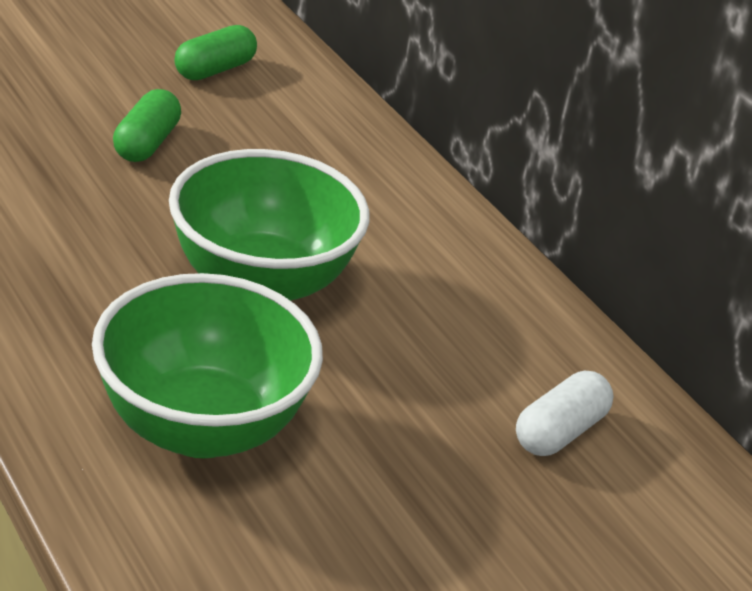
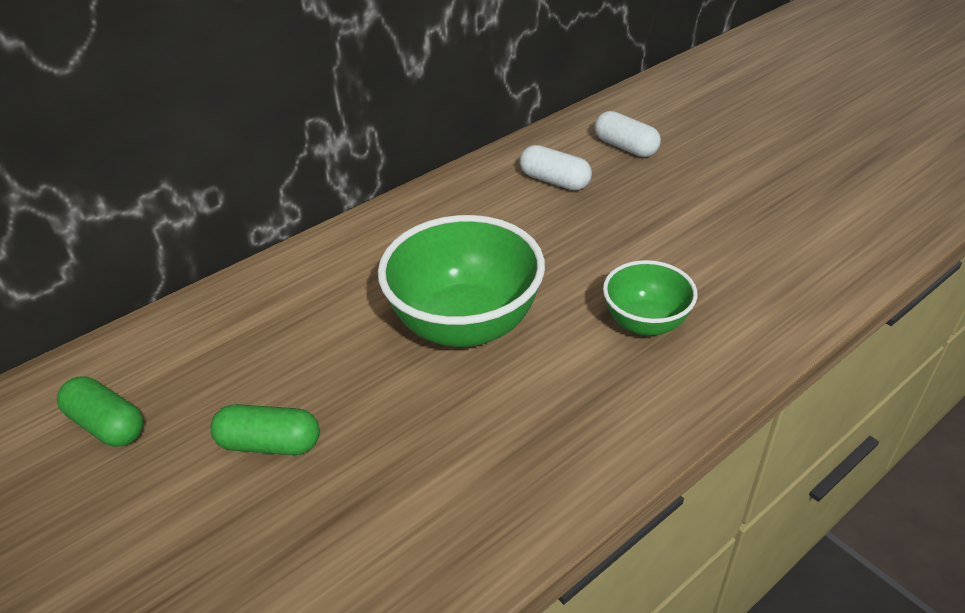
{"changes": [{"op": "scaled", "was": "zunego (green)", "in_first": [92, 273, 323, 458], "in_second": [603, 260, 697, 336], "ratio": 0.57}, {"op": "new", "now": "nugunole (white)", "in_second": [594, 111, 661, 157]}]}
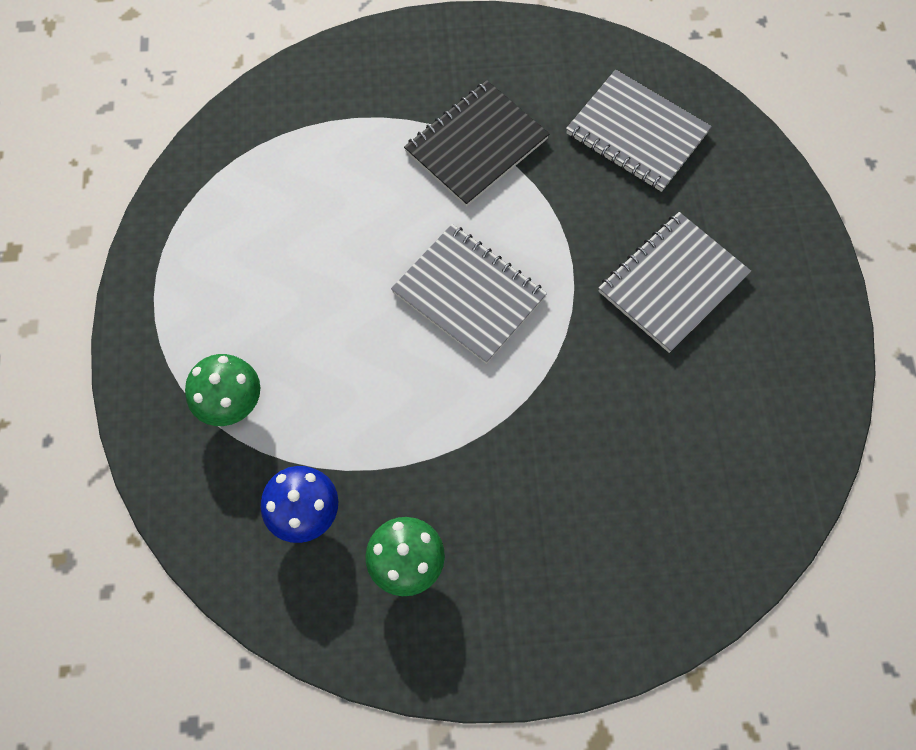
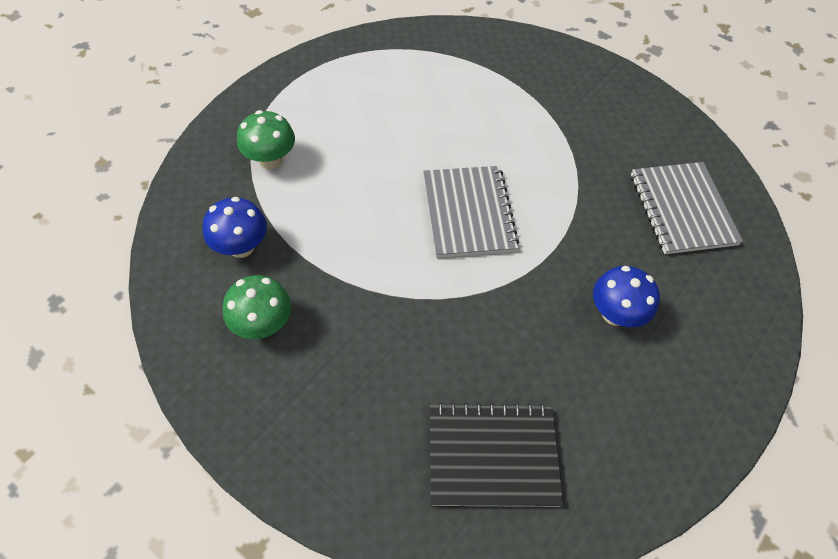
{"changes": [{"op": "shifted", "was": "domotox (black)", "in_first": [404, 80, 549, 207], "in_second": [430, 403, 563, 507]}, {"op": "swapped", "was": "domotox (grey)", "now": "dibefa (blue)", "in_first": [598, 212, 751, 353], "in_second": [593, 266, 660, 327]}]}
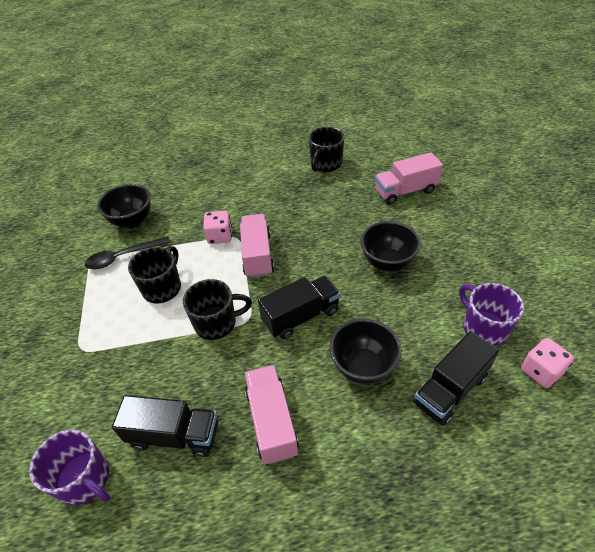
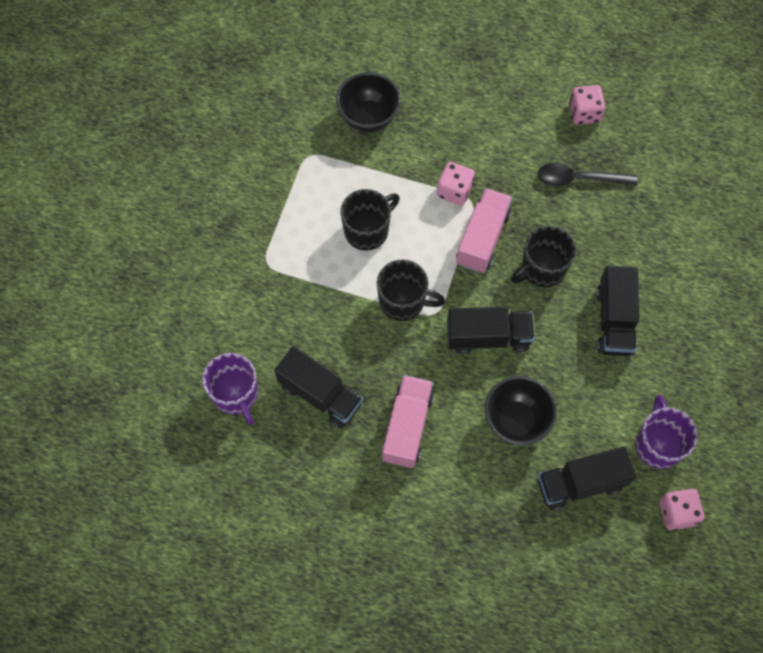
{"changes": [{"op": "shifted", "was": "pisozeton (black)", "in_first": [85, 236, 170, 269], "in_second": [537, 163, 637, 186]}, {"op": "shifted", "was": "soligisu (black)", "in_first": [308, 127, 345, 172], "in_second": [511, 226, 576, 287]}, {"op": "swapped", "was": "zunego (black)", "now": "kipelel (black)", "in_first": [360, 221, 421, 272], "in_second": [596, 266, 639, 356]}, {"op": "gone", "was": "kipelel (pink)", "in_first": [375, 152, 443, 205]}, {"op": "new", "now": "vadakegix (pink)", "in_second": [569, 85, 606, 125]}]}
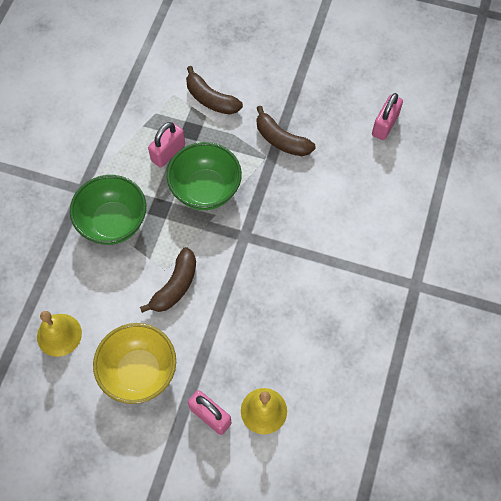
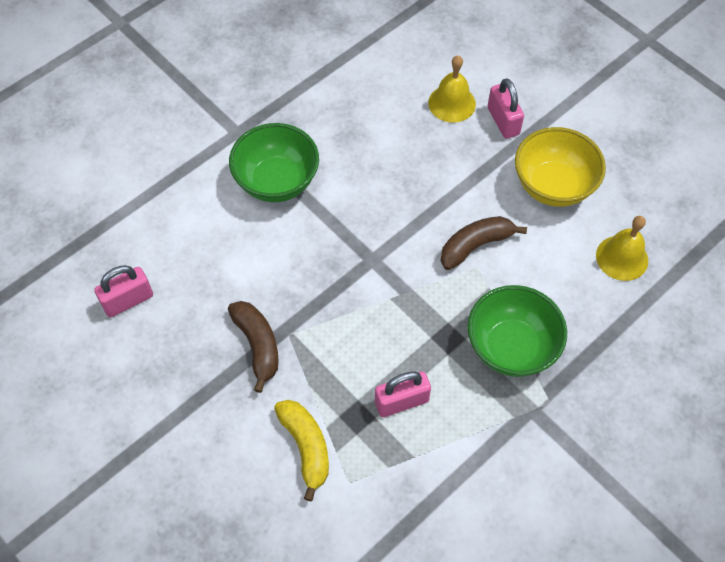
{"changes": [{"op": "shifted", "was": "zunego (green)", "in_first": [167, 142, 242, 210], "in_second": [229, 123, 319, 202]}, {"op": "repainted", "was": "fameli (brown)", "now": "fameli (yellow)", "in_first": [186, 66, 243, 115], "in_second": [274, 400, 329, 501]}]}
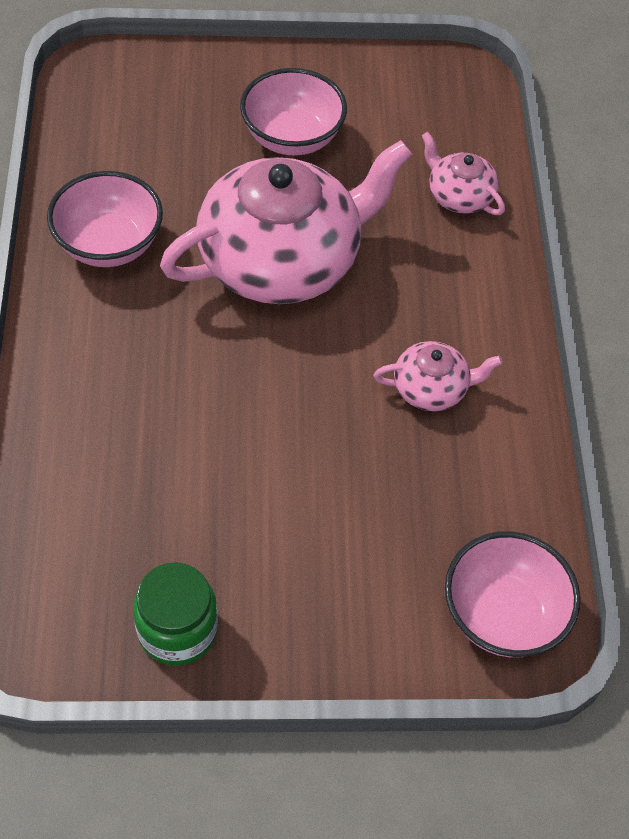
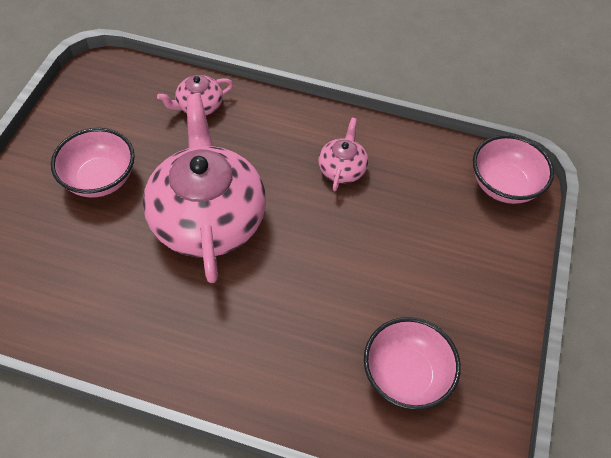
{"changes": [{"op": "shifted", "was": "zunego (pink)", "in_first": [47, 171, 163, 267], "in_second": [364, 317, 461, 410]}, {"op": "gone", "was": "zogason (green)", "in_first": [133, 562, 218, 666]}]}
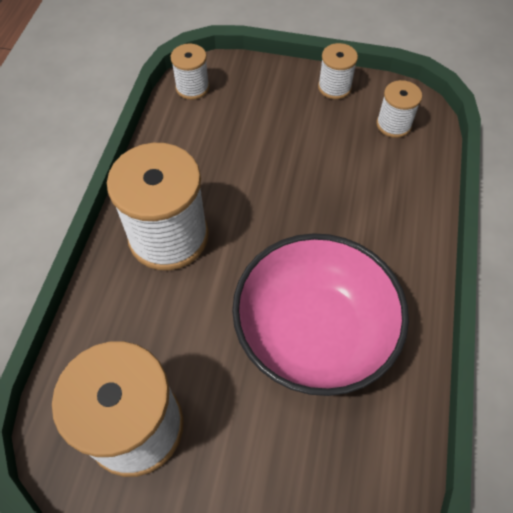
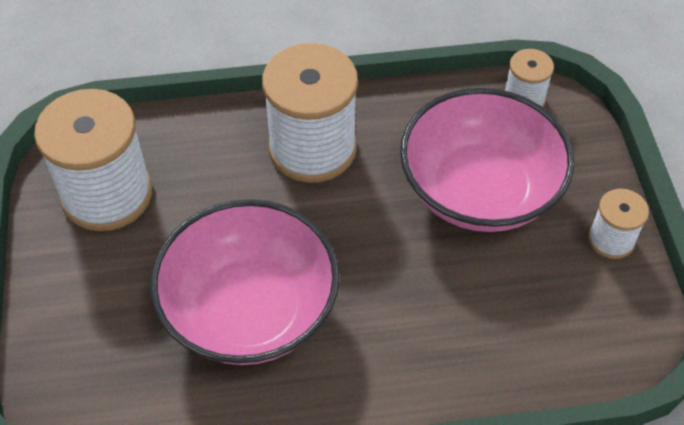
{"changes": [{"op": "gone", "was": "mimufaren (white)", "in_first": [376, 80, 422, 138]}, {"op": "new", "now": "zunego (pink)", "in_second": [400, 88, 574, 232]}]}
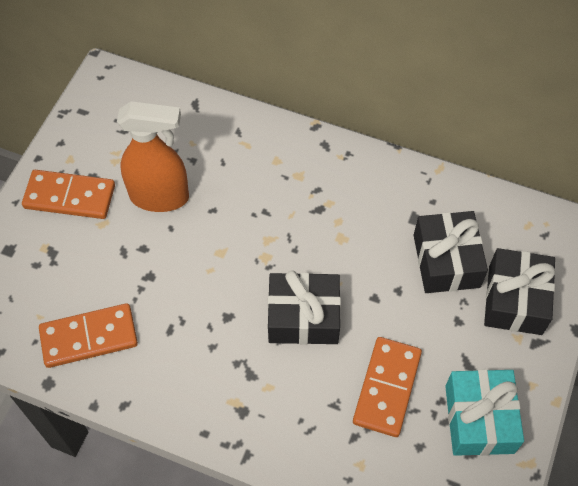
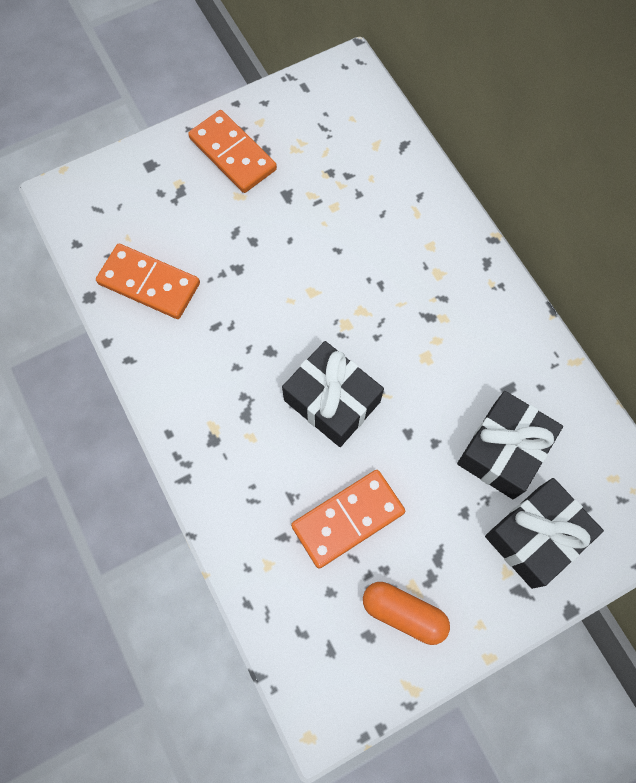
{"changes": [{"op": "gone", "was": "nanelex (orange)", "in_first": [117, 101, 189, 212]}, {"op": "swapped", "was": "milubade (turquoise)", "now": "nugunole (orange)", "in_first": [445, 369, 524, 456], "in_second": [363, 582, 450, 645]}]}
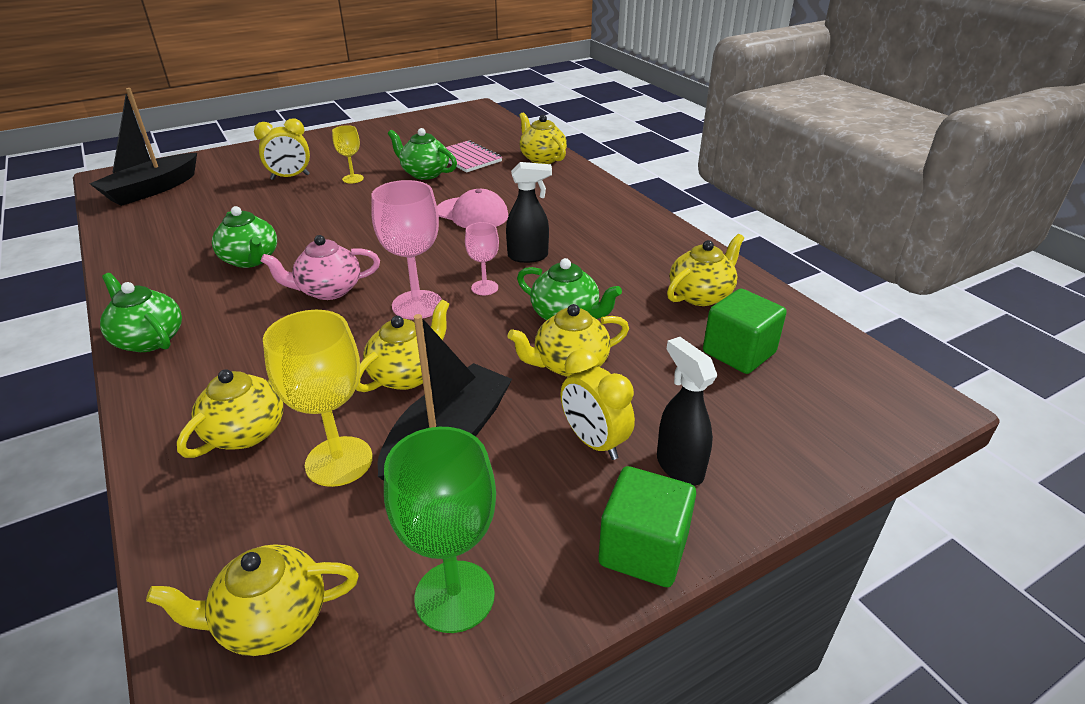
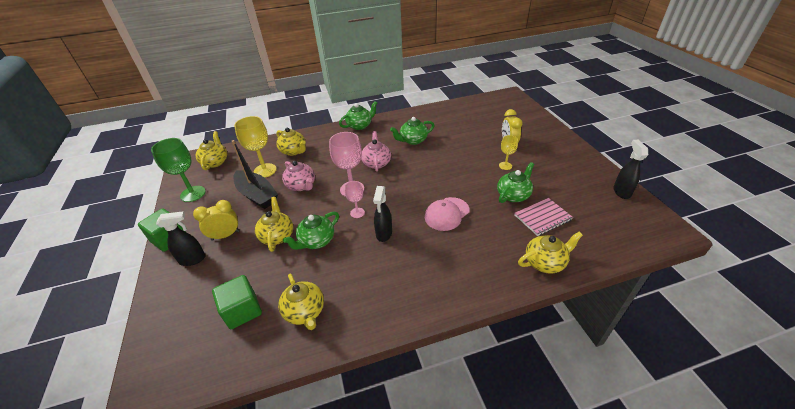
{"changes": [{"op": "gone", "was": "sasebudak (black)", "in_first": [90, 88, 197, 206]}, {"op": "repainted", "was": "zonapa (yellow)", "now": "zonapa (pink)", "in_first": [356, 300, 450, 392], "in_second": [282, 161, 315, 191]}, {"op": "new", "now": "nanelex (black)", "in_second": [613, 140, 648, 199]}]}
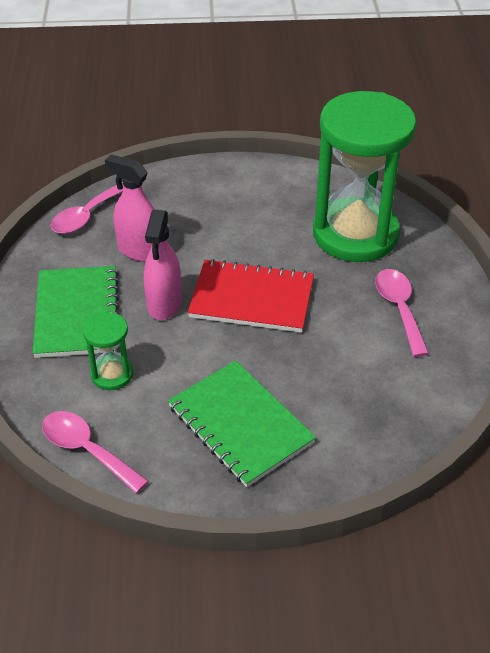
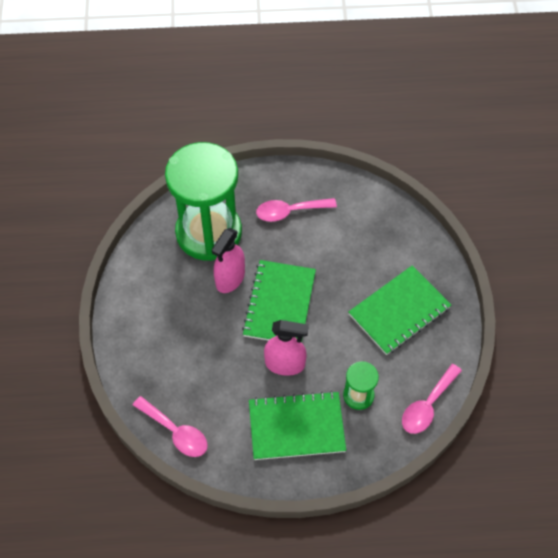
{"changes": [{"op": "shifted", "was": "nanelex (pink)", "in_first": [105, 154, 155, 262], "in_second": [212, 228, 245, 293]}, {"op": "repainted", "was": "domotox (red)", "now": "domotox (green)", "in_first": [188, 259, 314, 333], "in_second": [242, 260, 316, 342]}]}
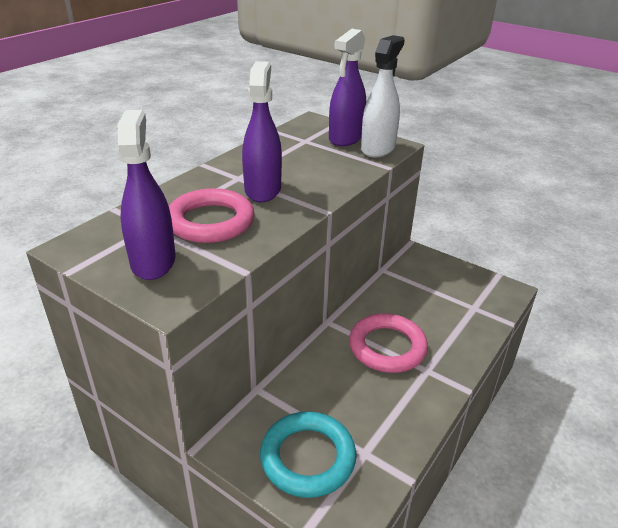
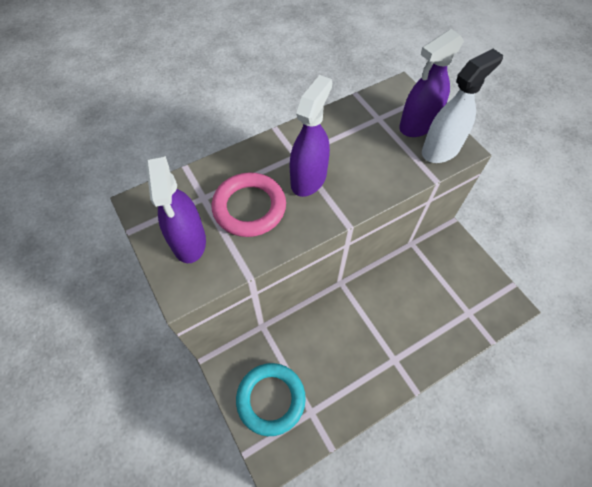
{"changes": [{"op": "rotated", "was": "nanelex (purple)", "in_first": [118, 110, 176, 280], "in_second": [146, 156, 206, 263], "clockwise": 150}, {"op": "gone", "was": "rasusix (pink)", "in_first": [349, 313, 428, 373]}]}
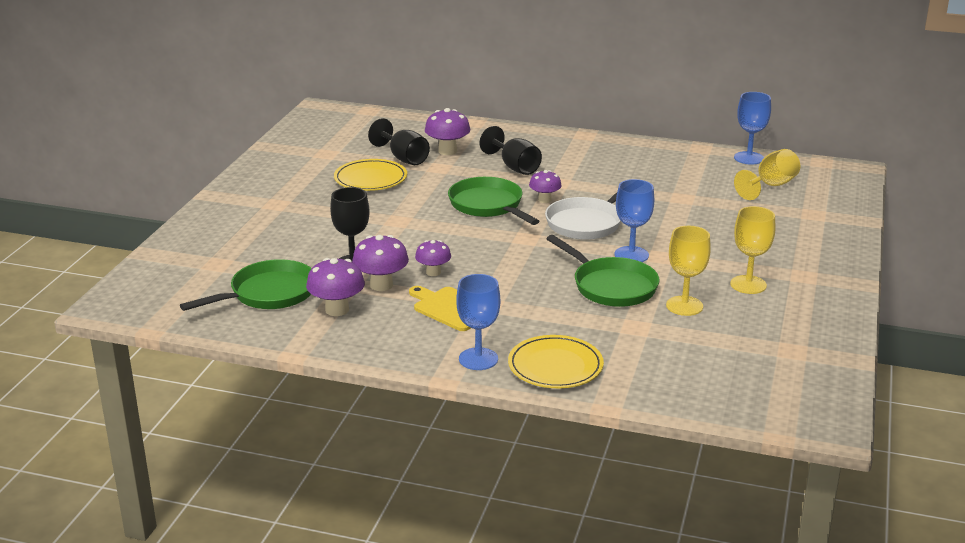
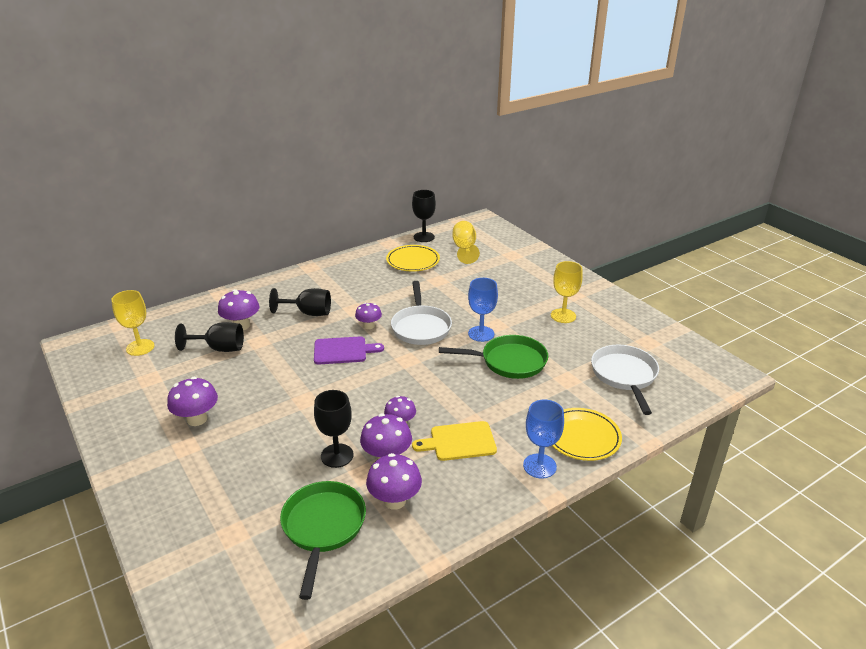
{"changes": [{"op": "shifted", "was": "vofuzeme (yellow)", "in_first": [334, 159, 407, 191], "in_second": [386, 245, 440, 271]}, {"op": "swapped", "was": "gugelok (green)", "now": "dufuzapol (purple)", "in_first": [448, 177, 539, 225], "in_second": [314, 336, 384, 364]}, {"op": "shifted", "was": "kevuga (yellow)", "in_first": [666, 226, 711, 316], "in_second": [111, 290, 154, 356]}, {"op": "repainted", "was": "kevuga (blue)", "now": "kevuga (black)", "in_first": [734, 92, 771, 165], "in_second": [412, 190, 436, 242]}, {"op": "new", "now": "dibefa (purple)", "in_second": [167, 377, 218, 426]}, {"op": "new", "now": "gugelok (white)", "in_second": [591, 345, 659, 415]}]}
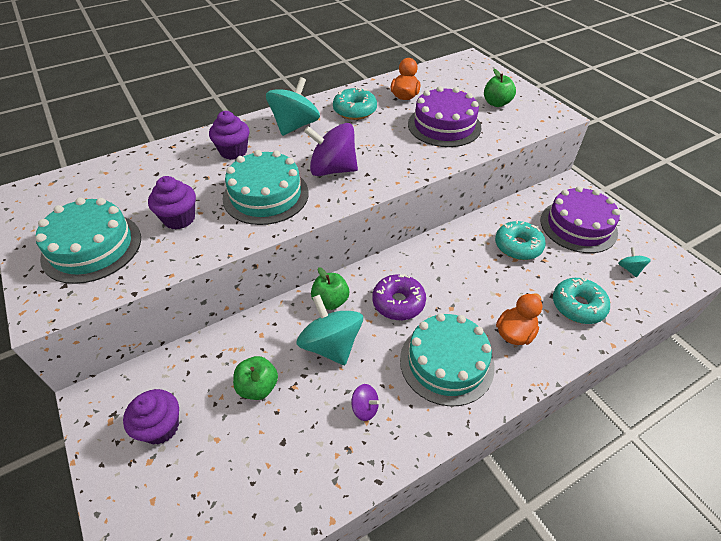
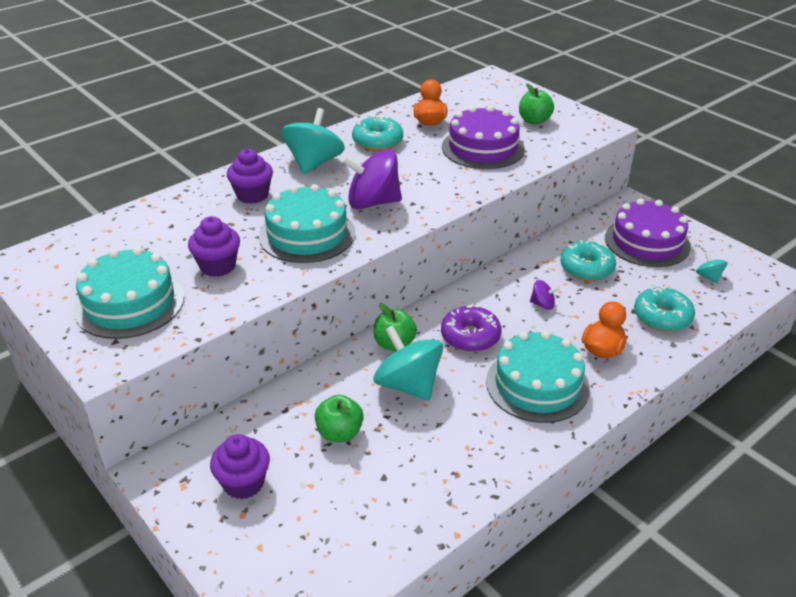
{"changes": [{"op": "shifted", "was": "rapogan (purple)", "in_first": [351, 384, 380, 421], "in_second": [530, 280, 559, 310]}]}
